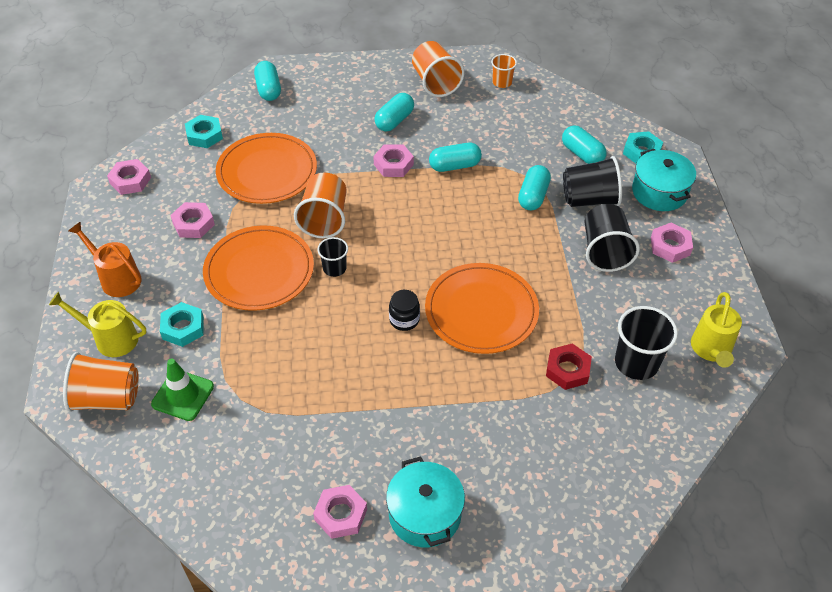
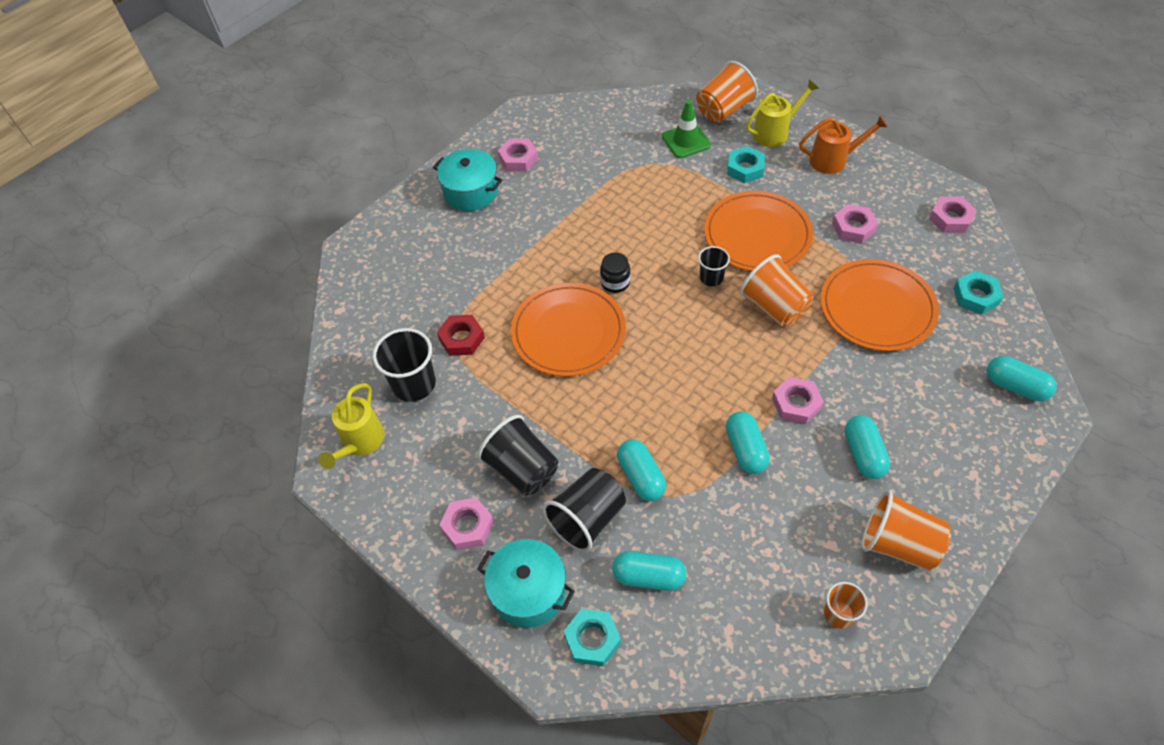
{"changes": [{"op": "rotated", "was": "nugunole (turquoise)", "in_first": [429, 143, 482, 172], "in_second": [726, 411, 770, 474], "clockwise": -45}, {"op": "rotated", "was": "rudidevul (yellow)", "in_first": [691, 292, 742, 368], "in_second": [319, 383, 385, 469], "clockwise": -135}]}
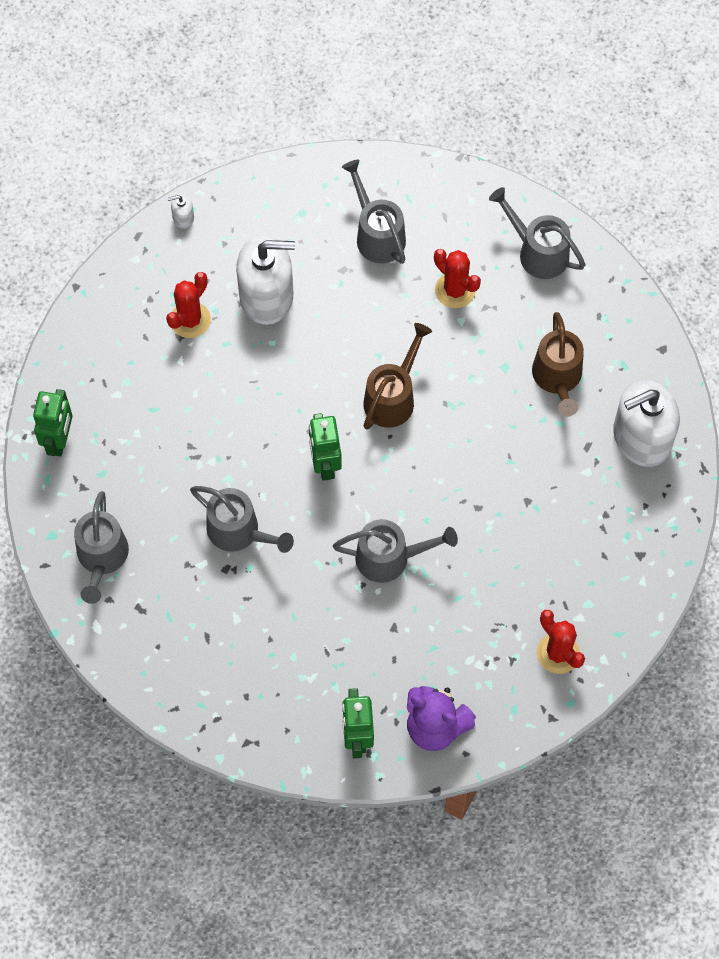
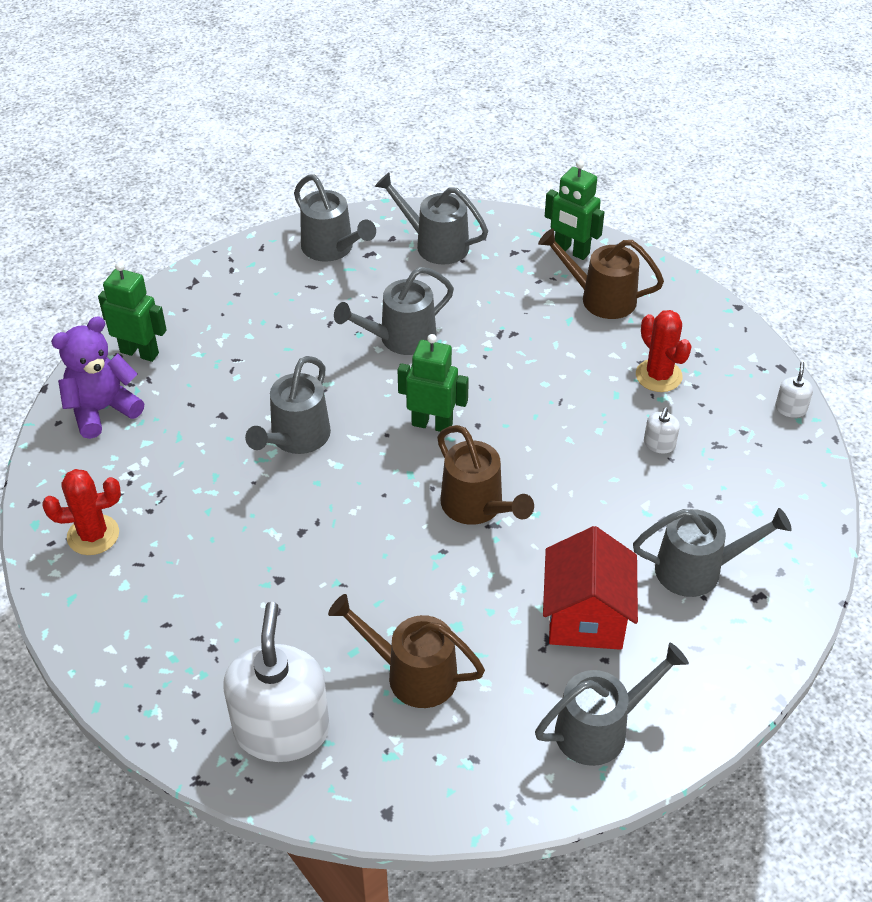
{"changes": [{"op": "scaled", "was": "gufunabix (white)", "in_first": [236, 235, 295, 325], "in_second": [644, 408, 680, 453], "ratio": 0.4}, {"op": "swapped", "was": "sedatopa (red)", "now": "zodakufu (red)", "in_first": [434, 249, 481, 308], "in_second": [543, 526, 638, 650]}, {"op": "new", "now": "rudidevul (grey)", "in_second": [294, 175, 376, 262]}, {"op": "new", "now": "rudidevul (brown)", "in_second": [538, 228, 664, 319]}]}
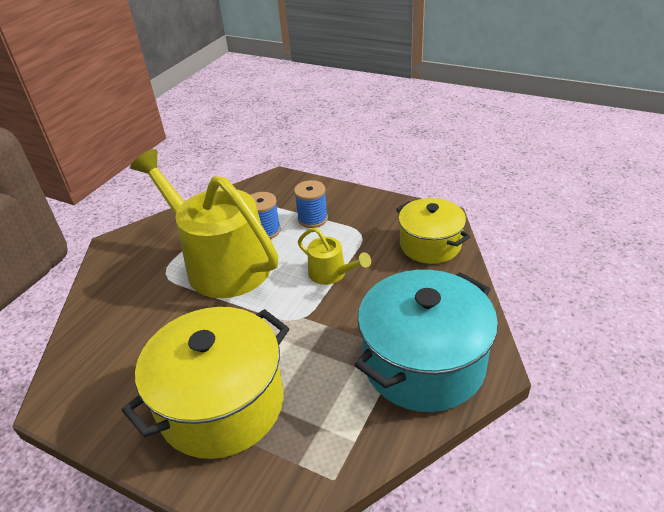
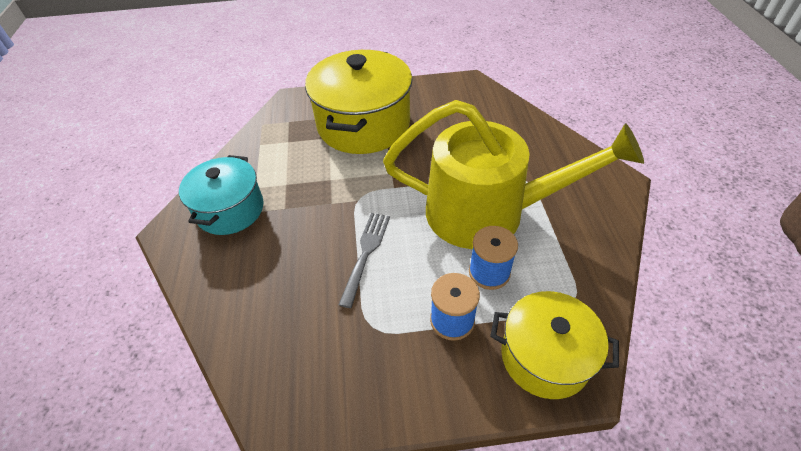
{"changes": [{"op": "swapped", "was": "rudidevul (yellow)", "now": "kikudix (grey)", "in_first": [298, 228, 371, 285], "in_second": [339, 213, 390, 308]}, {"op": "scaled", "was": "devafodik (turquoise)", "in_first": [355, 270, 498, 412], "in_second": [179, 155, 264, 235], "ratio": 0.62}, {"op": "shifted", "was": "devafodik (yellow)", "in_first": [396, 198, 470, 264], "in_second": [490, 291, 619, 399]}]}
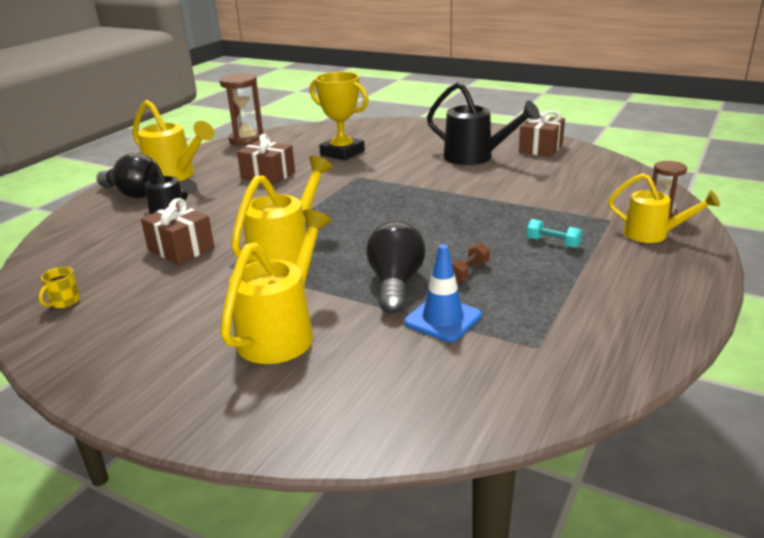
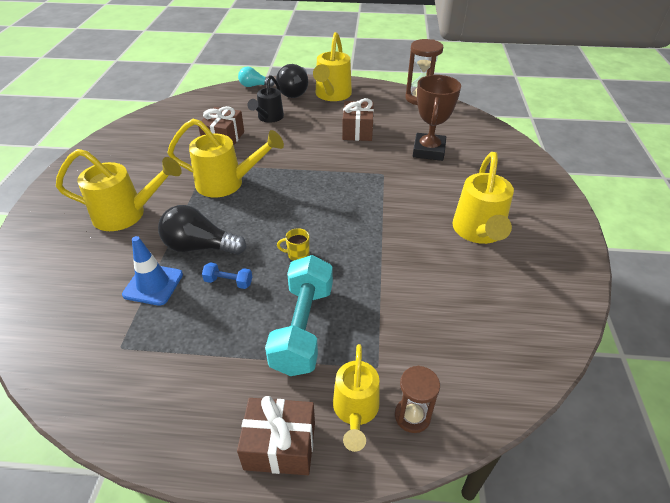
{"changes": [{"op": "shifted", "was": "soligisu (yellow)", "in_first": [39, 267, 80, 309], "in_second": [277, 228, 310, 261]}, {"op": "repainted", "was": "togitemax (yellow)", "now": "togitemax (brown)", "in_first": [310, 72, 369, 161], "in_second": [413, 75, 461, 161]}, {"op": "rotated", "was": "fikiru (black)", "in_first": [366, 221, 425, 314], "in_second": [158, 205, 247, 255], "clockwise": -150}, {"op": "repainted", "was": "rudidevul (black)", "now": "rudidevul (yellow)", "in_first": [427, 82, 540, 165], "in_second": [452, 152, 514, 244]}, {"op": "repainted", "was": "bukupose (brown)", "now": "bukupose (blue)", "in_first": [451, 242, 490, 283], "in_second": [202, 262, 252, 289]}, {"op": "shifted", "was": "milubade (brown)", "in_first": [519, 110, 565, 157], "in_second": [237, 396, 315, 475]}, {"op": "scaled", "was": "bukupose (turquoise)", "in_first": [526, 219, 582, 248], "in_second": [265, 255, 333, 376], "ratio": 2.31}, {"op": "new", "now": "fikiru (turquoise)", "in_second": [238, 67, 275, 87]}]}
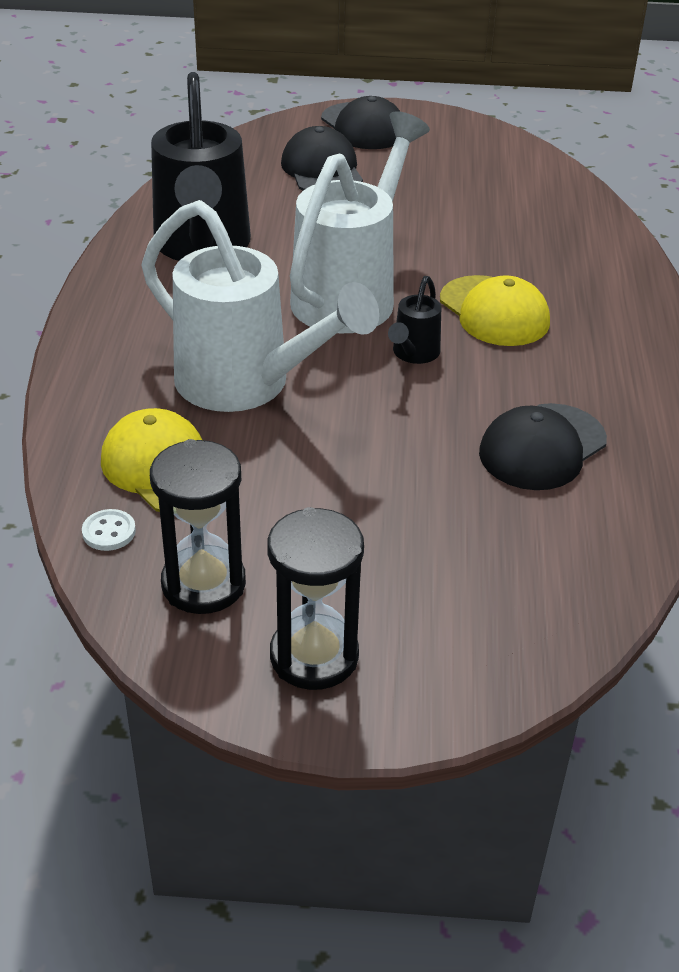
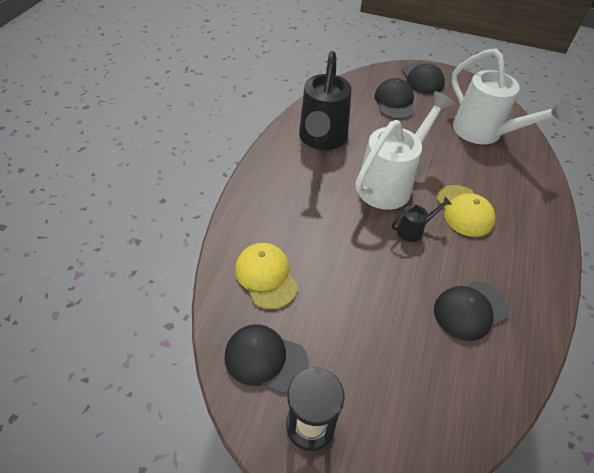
{"changes": [{"op": "gone", "was": "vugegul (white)", "in_first": [82, 509, 136, 551]}, {"op": "shifted", "was": "rudidevul (white)", "in_first": [141, 200, 379, 412], "in_second": [451, 49, 571, 144]}, {"op": "swapped", "was": "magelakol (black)", "now": "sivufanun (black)", "in_first": [150, 439, 246, 614], "in_second": [224, 324, 309, 393]}, {"op": "rotated", "was": "rudidevul (black)", "in_first": [388, 276, 441, 364], "in_second": [392, 196, 452, 242], "clockwise": -150}]}
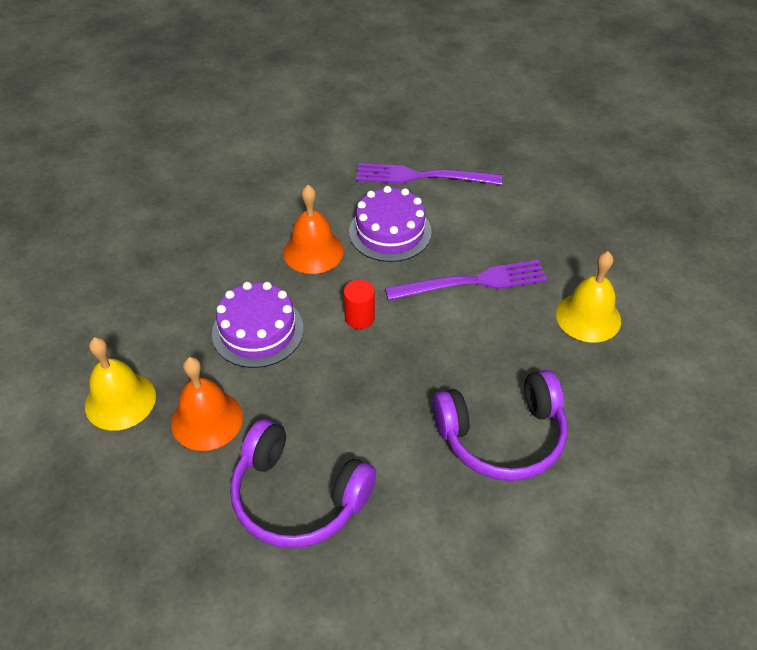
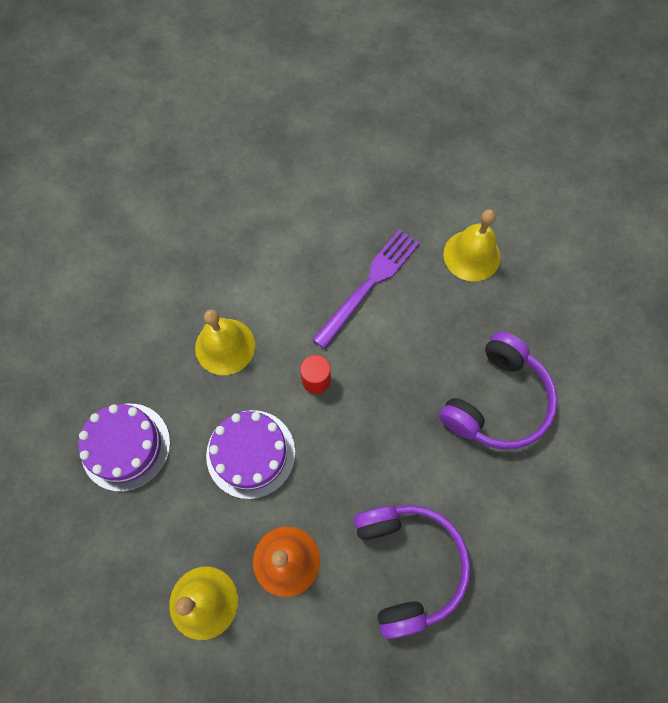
{"changes": [{"op": "rotated", "was": "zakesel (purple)", "in_first": [230, 419, 376, 548], "in_second": [354, 505, 471, 639], "clockwise": -90}, {"op": "repainted", "was": "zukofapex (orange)", "now": "zukofapex (yellow)", "in_first": [283, 185, 344, 274], "in_second": [195, 310, 255, 375]}, {"op": "shifted", "was": "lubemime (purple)", "in_first": [349, 186, 432, 262], "in_second": [78, 404, 170, 492]}, {"op": "gone", "was": "kikudix (purple)", "in_first": [356, 163, 502, 185]}]}
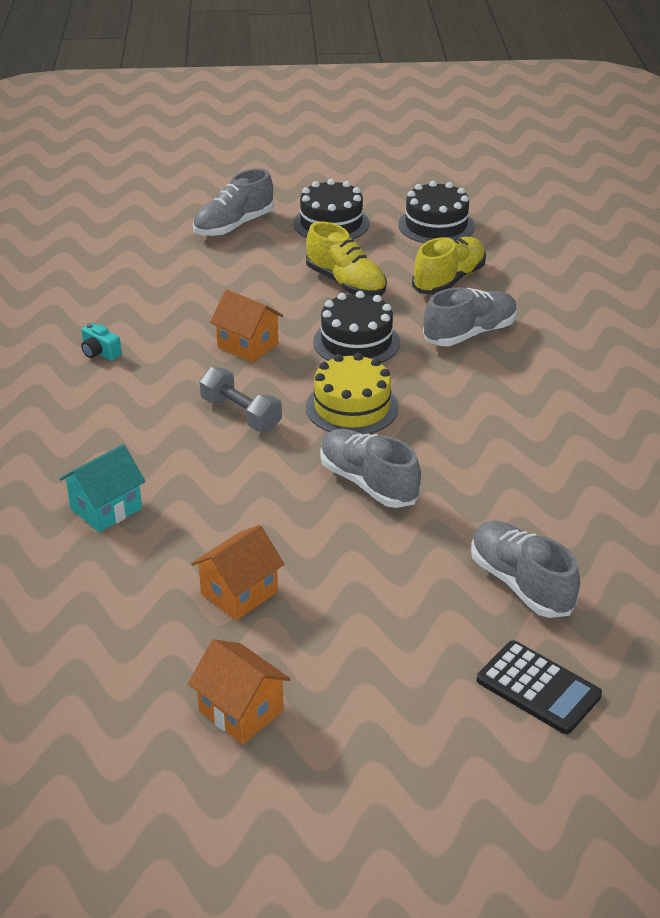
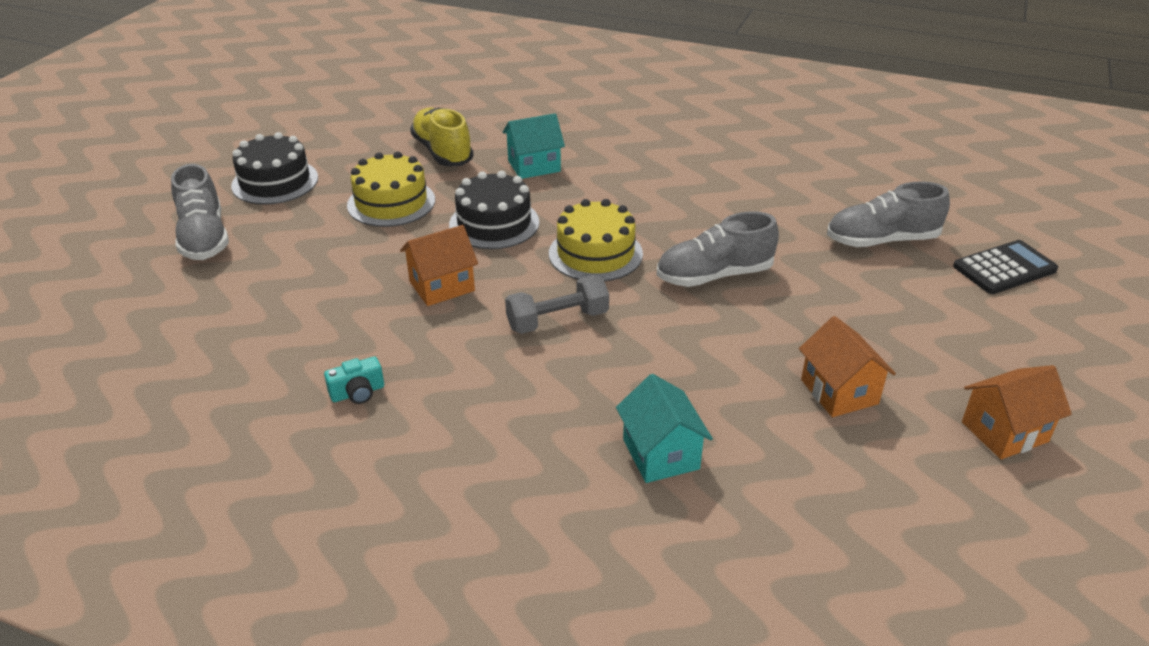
{"changes": [{"op": "swapped", "was": "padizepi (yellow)", "now": "lubemime (yellow)", "in_first": [306, 222, 387, 296], "in_second": [347, 152, 435, 227]}, {"op": "gone", "was": "lubemime (black)", "in_first": [398, 181, 475, 243]}, {"op": "swapped", "was": "padizepi (grey)", "now": "zodakufu (turquoise)", "in_first": [423, 287, 518, 346], "in_second": [503, 113, 565, 179]}]}
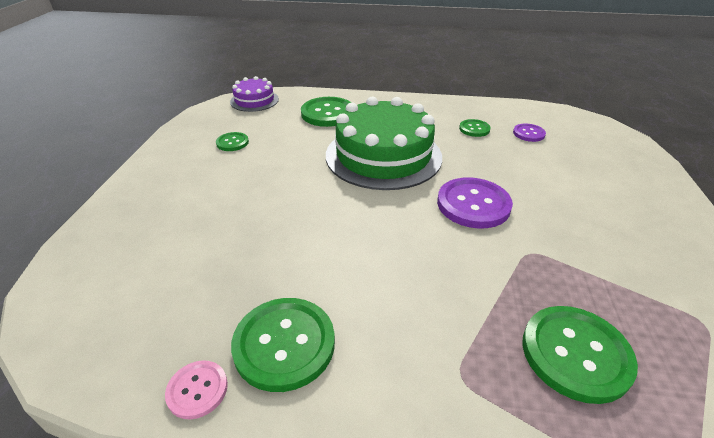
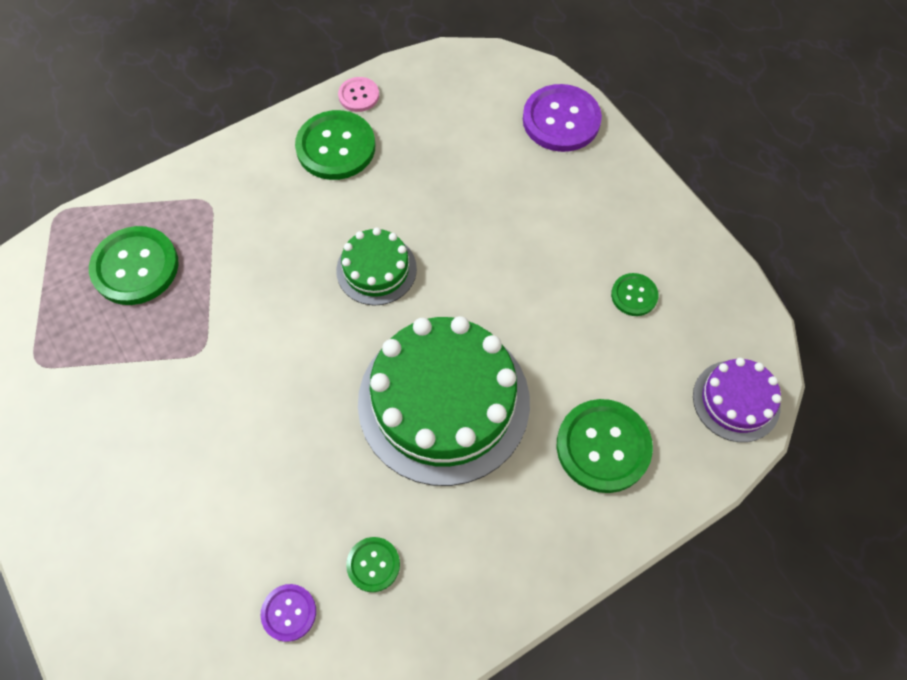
{"changes": [{"op": "shifted", "was": "vugegul (purple)", "in_first": [437, 177, 513, 229], "in_second": [523, 84, 602, 152]}, {"op": "new", "now": "lubemime (green)", "in_second": [336, 227, 417, 306]}]}
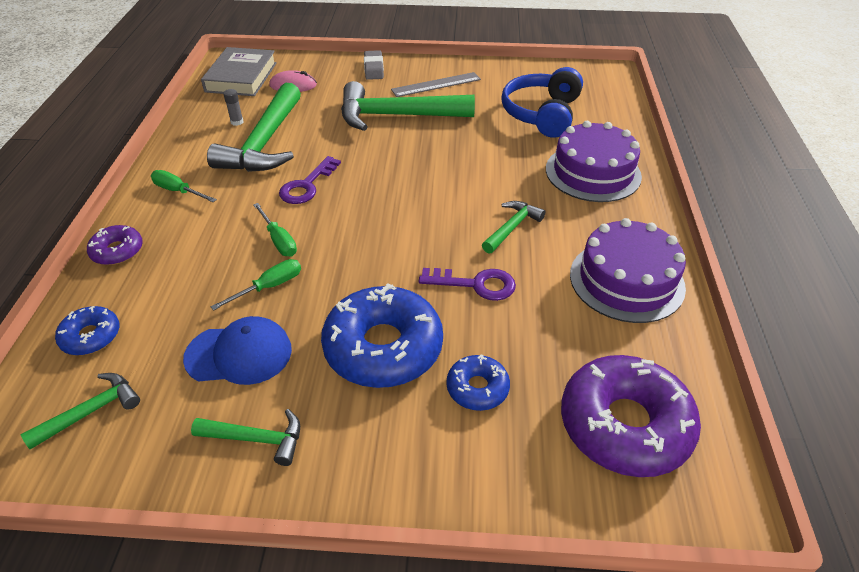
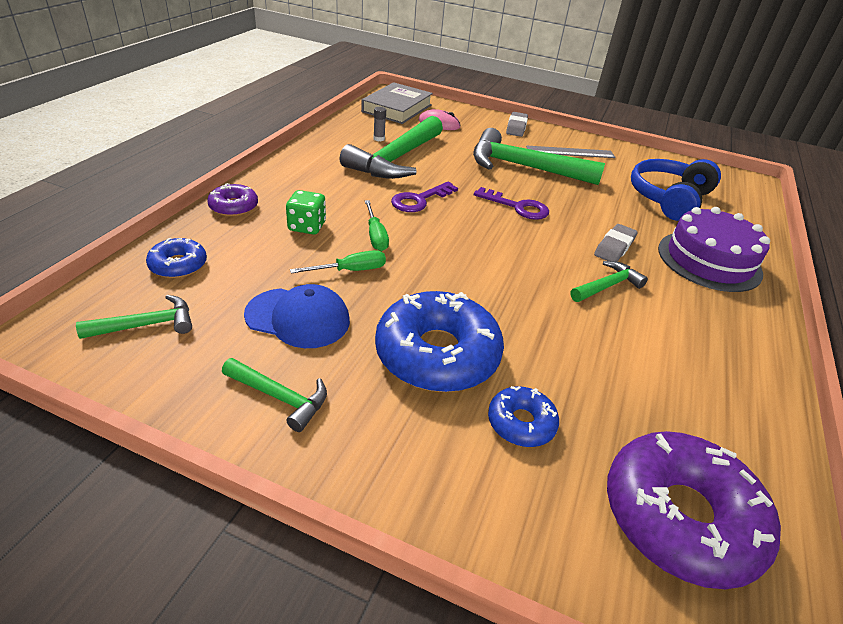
{"changes": [{"op": "gone", "was": "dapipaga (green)", "in_first": [151, 170, 217, 202]}, {"op": "shifted", "was": "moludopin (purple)", "in_first": [419, 268, 516, 301], "in_second": [474, 187, 549, 220]}, {"op": "gone", "was": "lubemime (purple)", "in_first": [570, 218, 686, 323]}, {"op": "new", "now": "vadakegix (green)", "in_second": [286, 190, 326, 235]}, {"op": "new", "now": "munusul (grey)", "in_second": [594, 224, 638, 261]}]}
